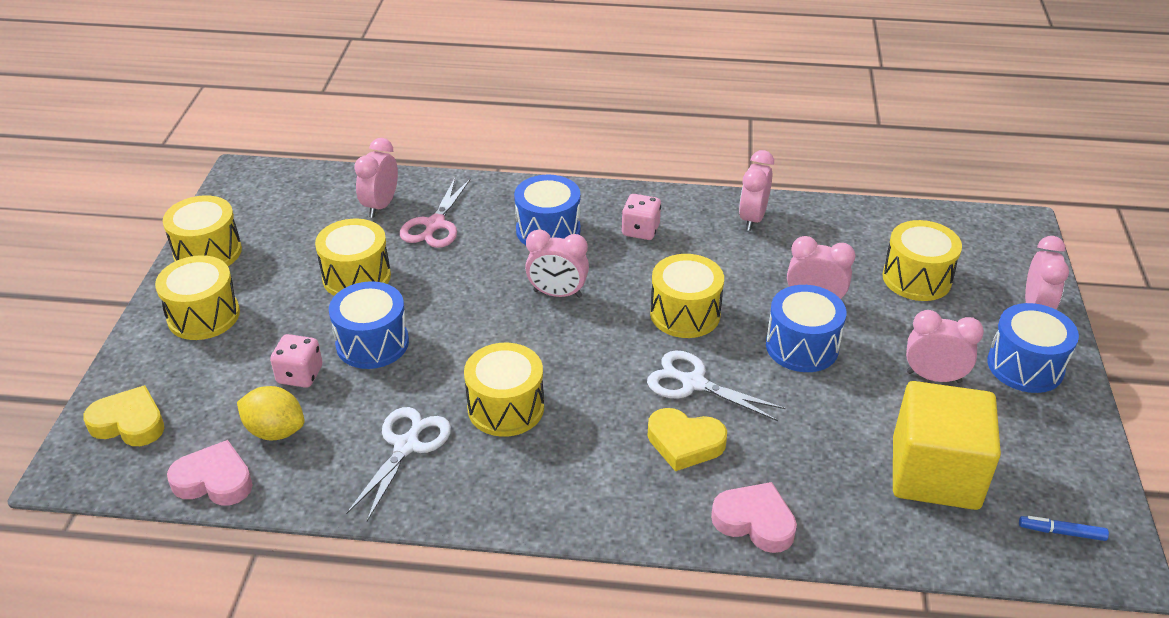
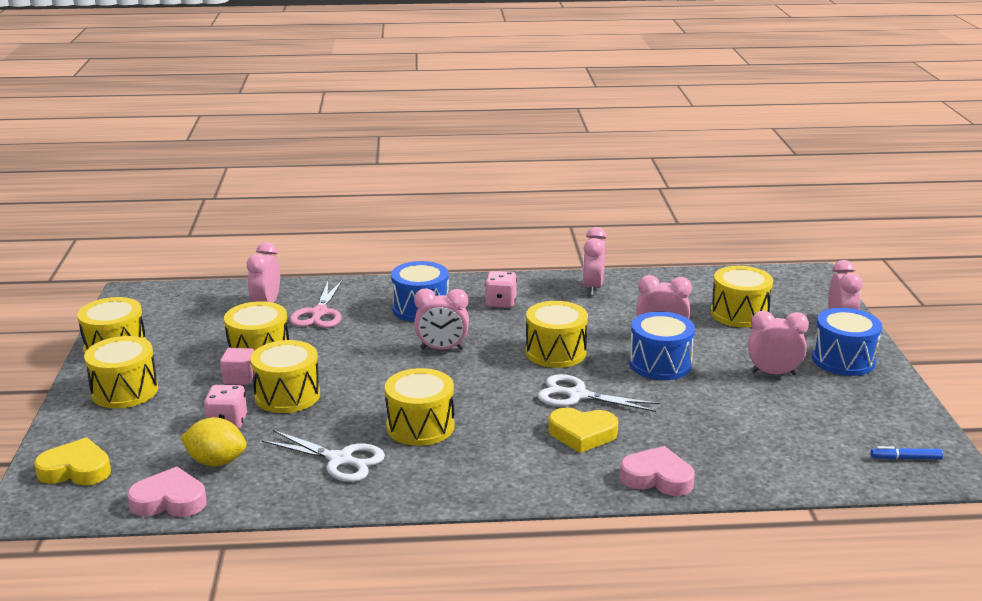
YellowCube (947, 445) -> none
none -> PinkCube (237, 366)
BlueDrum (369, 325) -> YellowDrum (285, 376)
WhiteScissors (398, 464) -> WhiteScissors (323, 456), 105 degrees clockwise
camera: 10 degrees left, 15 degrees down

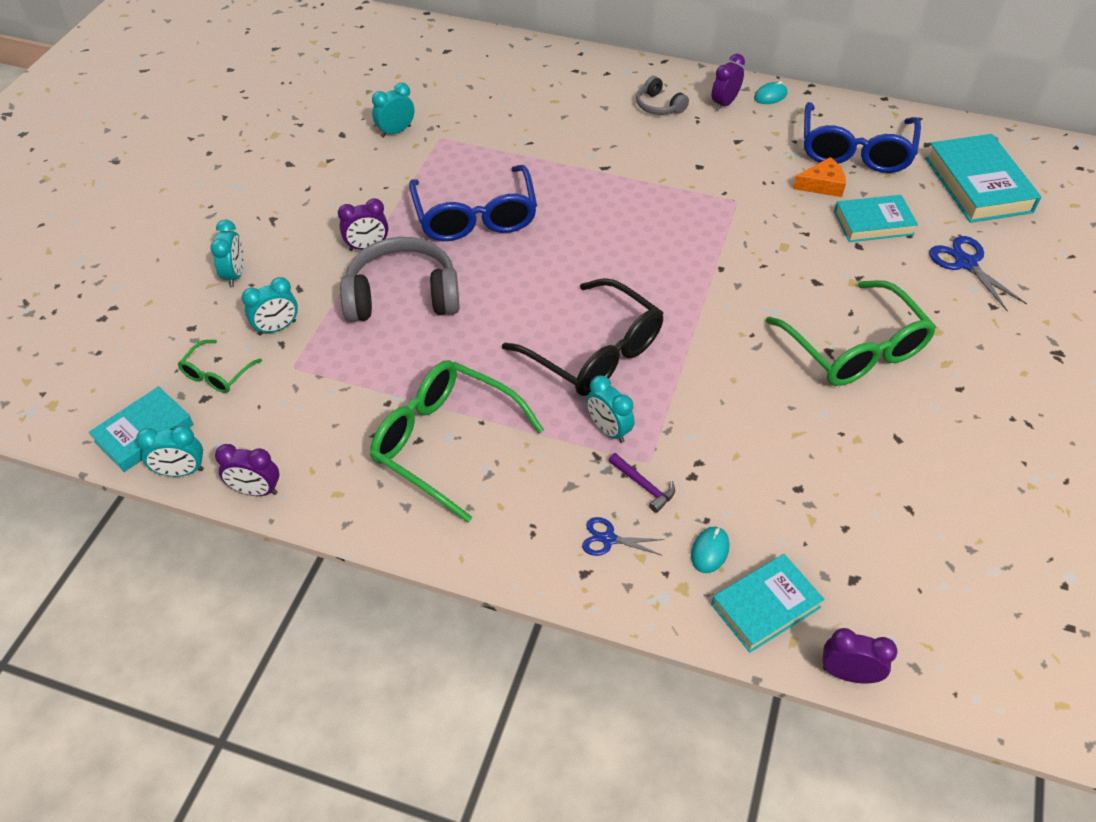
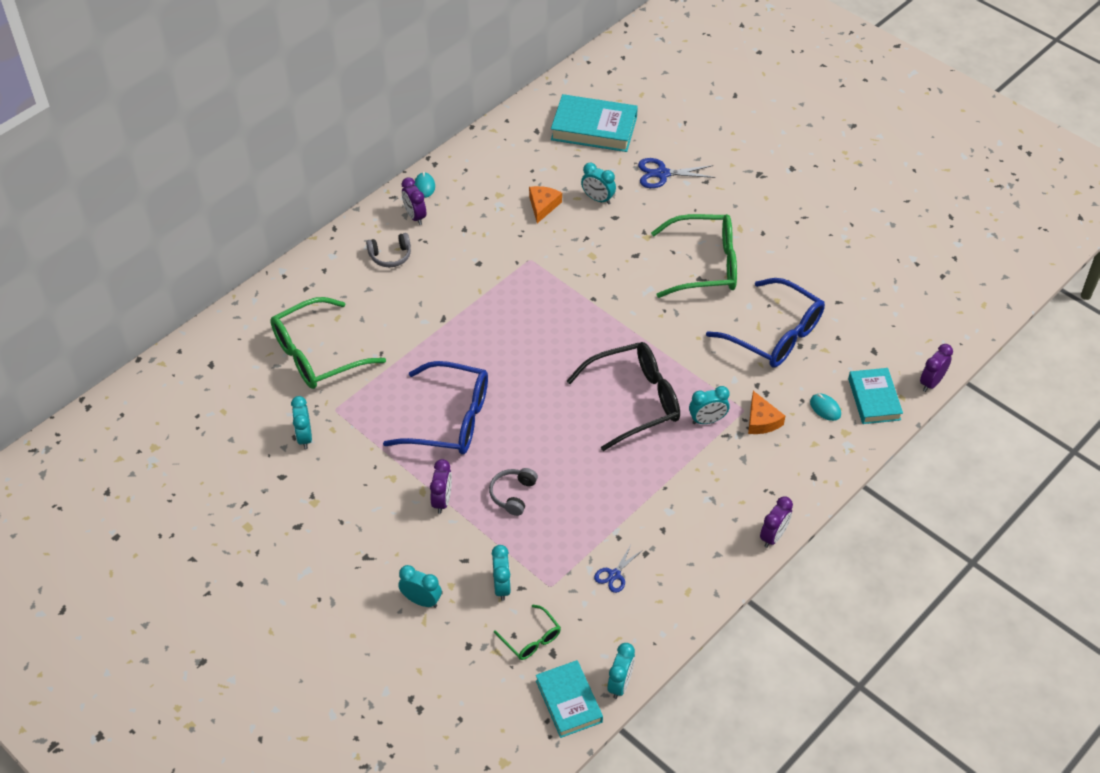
PurpleClock (247, 470) -> PurpleClock (776, 522), move
GreenGlasses (457, 441) -> GreenGlasses (328, 343), move
BlueScissors (623, 536) -> BlueScissors (618, 569), move
BlueGlasses (862, 137) -> BlueGlasses (765, 323), move
PurpleHammer (641, 483) -> OrangeCheese (766, 412)
TurquoiseBook (876, 218) -> TurquoiseClock (598, 183)
GreyHeadphones (400, 279) -> GreyHeadphones (513, 492), x0.51
camera: 65 degrees left, 0 degrees up

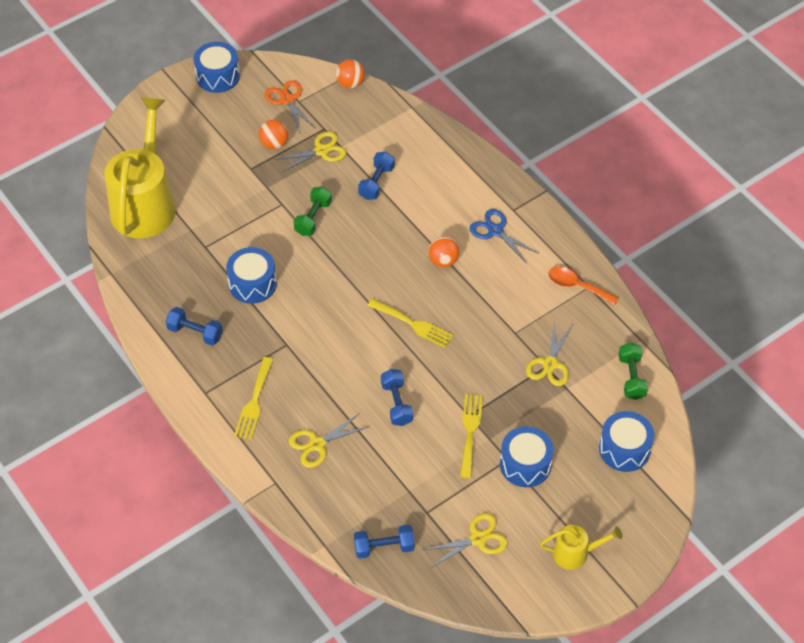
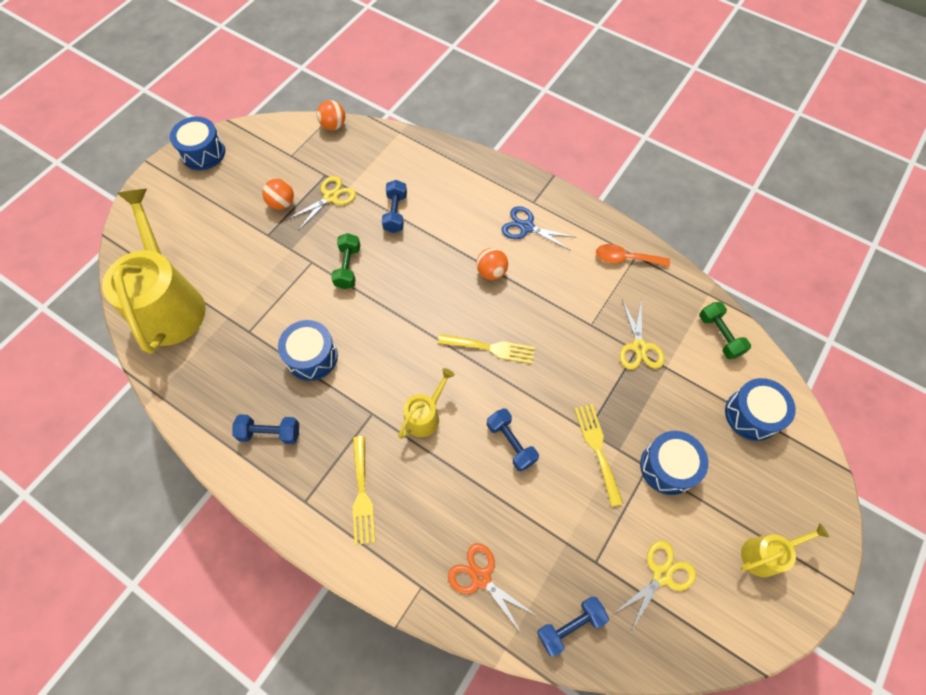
YellowScissors (328, 440) -> none
none -> YellowWateringCan (426, 403)
OrangeScissors (289, 106) -> OrangeScissors (492, 588), move
camera: 20 degrees left, 10 degrees up

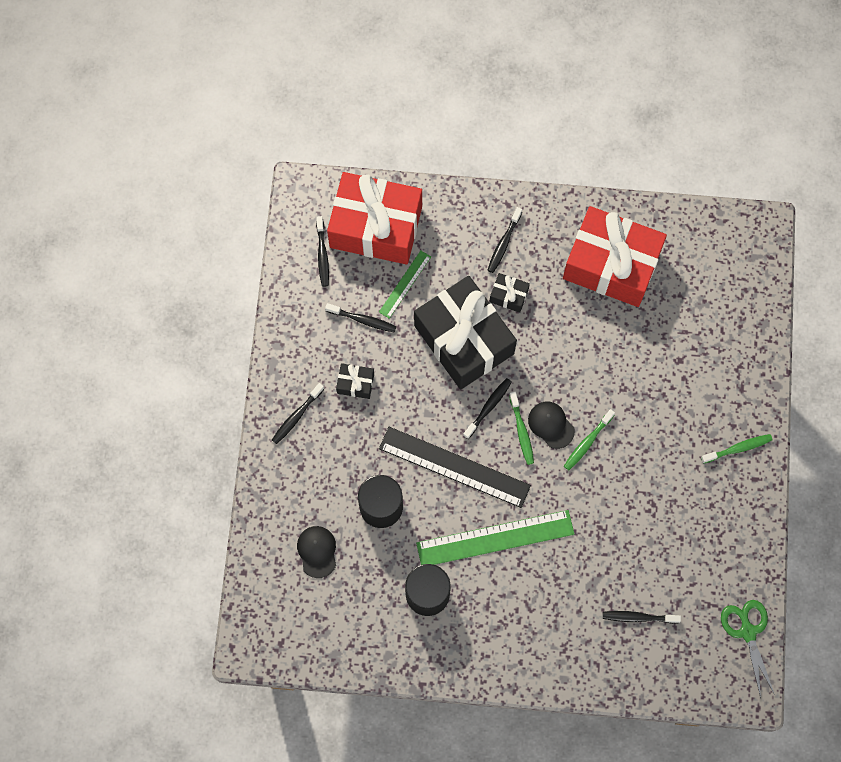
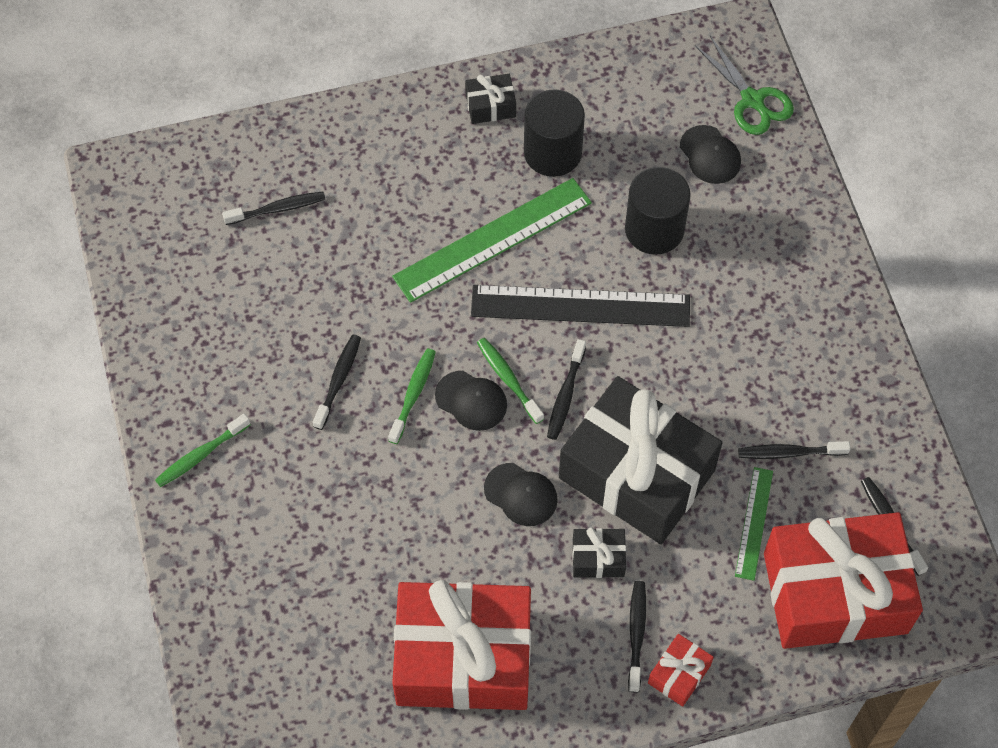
none -> BlackCap (521, 494)
none -> RedGift (681, 670)
BlackToothbrush (298, 413) -> BlackToothbrush (337, 382), move
BlackGift (355, 381) -> BlackGift (490, 99), move
GreenScissors (748, 649) -> GreenScissors (744, 85), move
camera: 160 degrees right, 10 degrees down

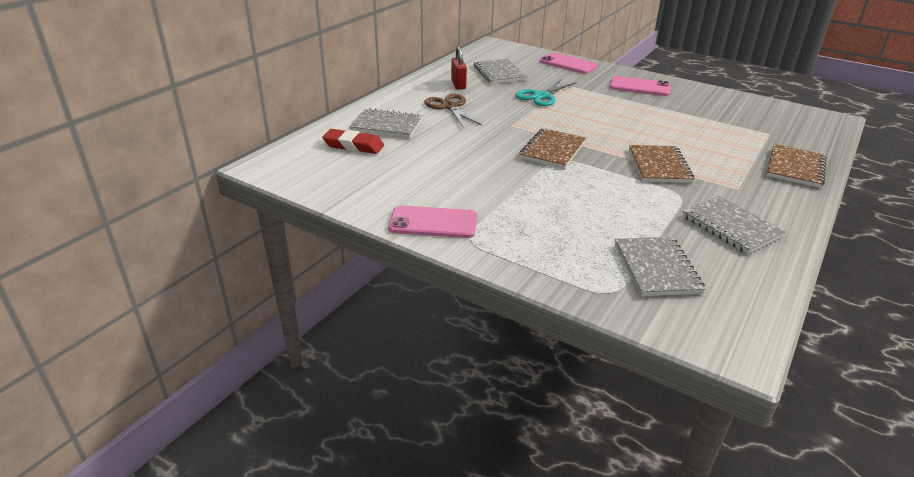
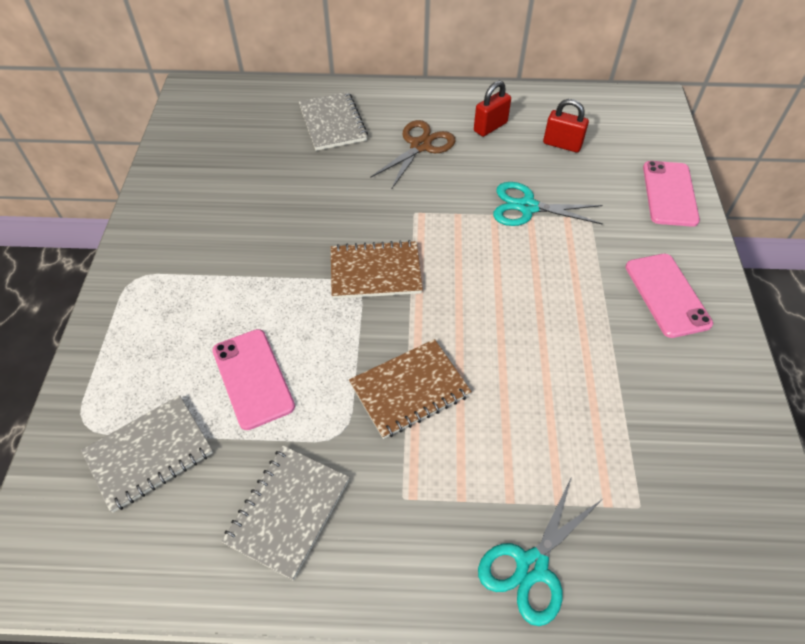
RedEraser (353, 141) -> none
PinkPhone (432, 221) -> PinkPhone (253, 379), move
GreyNotebook (500, 71) -> RedPadlock (566, 125)
BrownNotebook (796, 166) -> TurquoiseScissors (541, 552)
camera: 60 degrees right, 20 degrees up

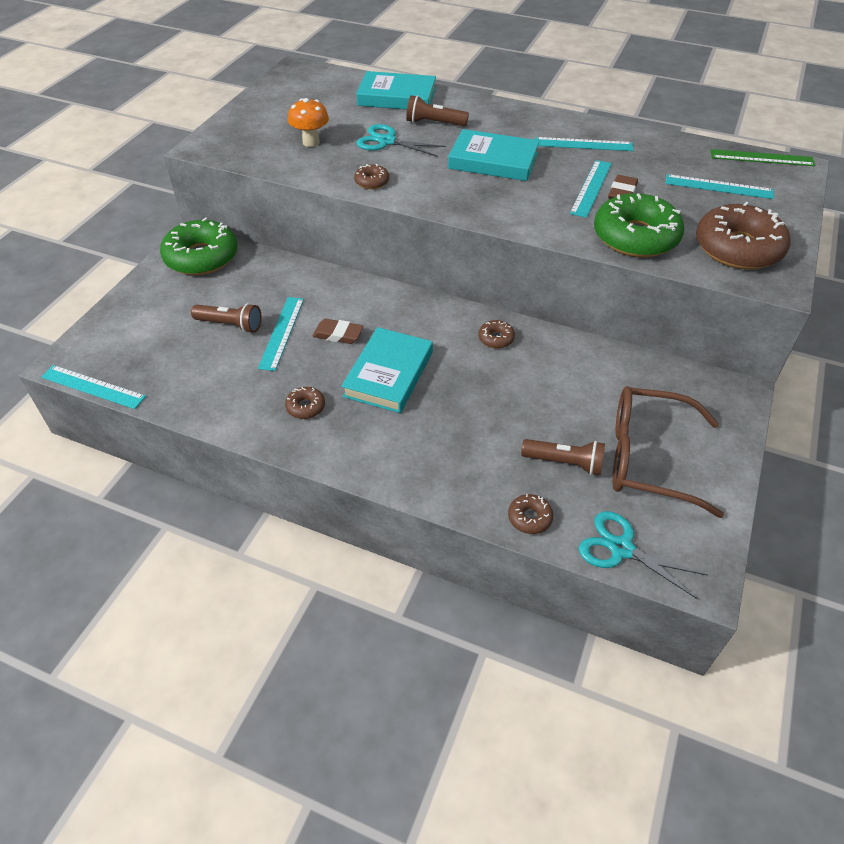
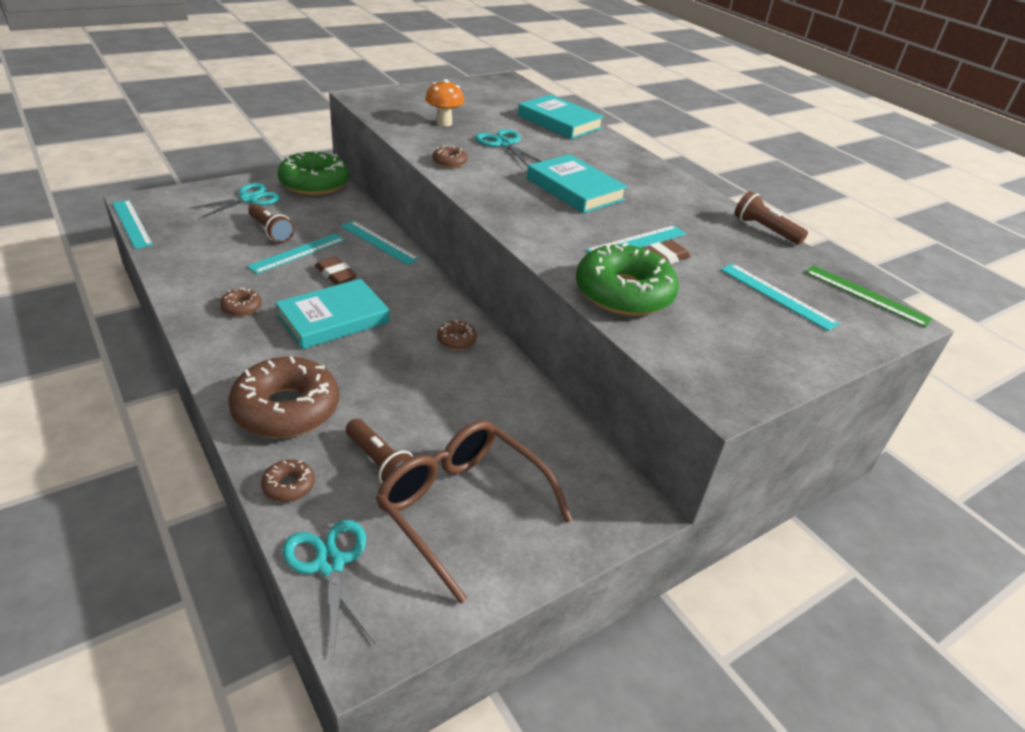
none -> TurquoiseScissors (234, 201)
BrownFlashlight (437, 110) -> BrownFlashlight (771, 218), move
TurquoiseRuler (584, 144) -> TurquoiseRuler (380, 243), move
BrownDonut (743, 236) -> BrownDonut (283, 397), move
camera: 30 degrees right, 10 degrees down

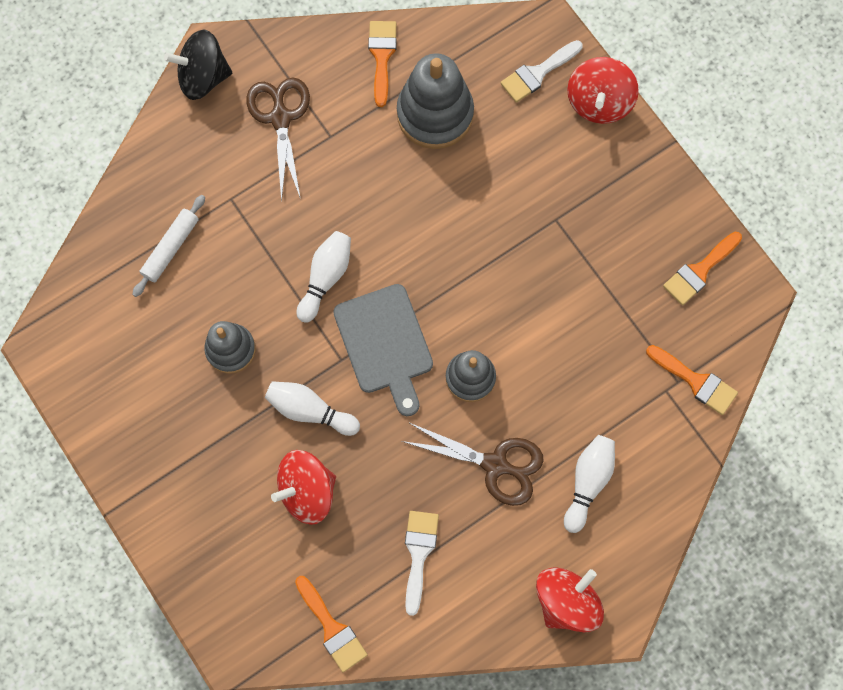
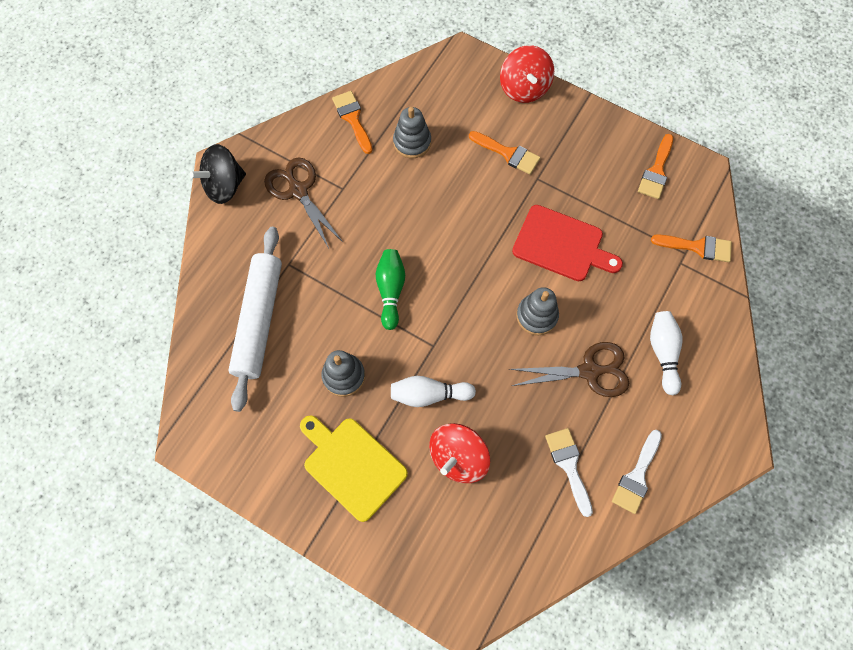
GreyCuttingBoard (383, 350) -> none
RedSpinningTop (570, 599) -> none
none -> YellowCuttingBoard (354, 469)
none -> RedCuttingBoard (567, 243)
OrangeBrush (331, 624) -> OrangeBrush (504, 152), move
WhiteBrush (541, 71) -> WhiteBrush (637, 472), move
WhiteBowlingPin (324, 277) -> GreenBowlingPin (390, 289)
WhiteRollingPin (168, 246) -> WhiteRollingPin (255, 319), x1.84
GreyStackingToy (435, 101) -> GreyStackingToy (412, 132), x0.62
camera: 25 degrees left, 5 degrees down

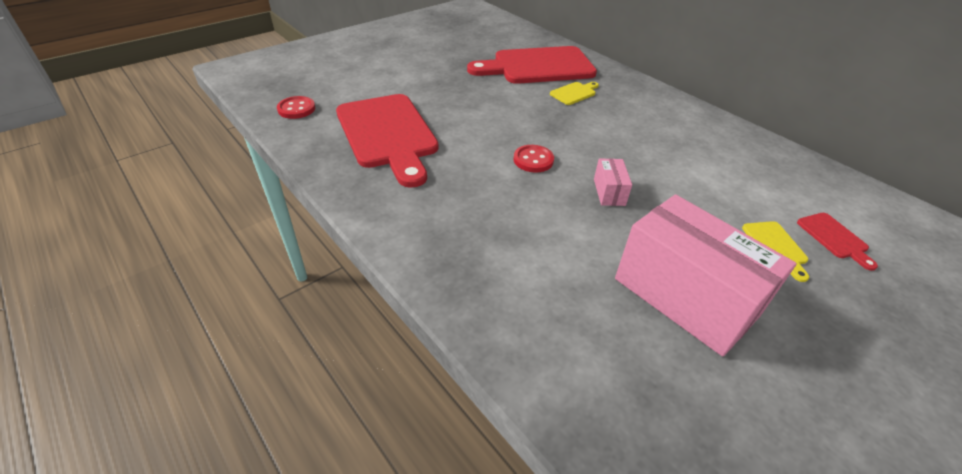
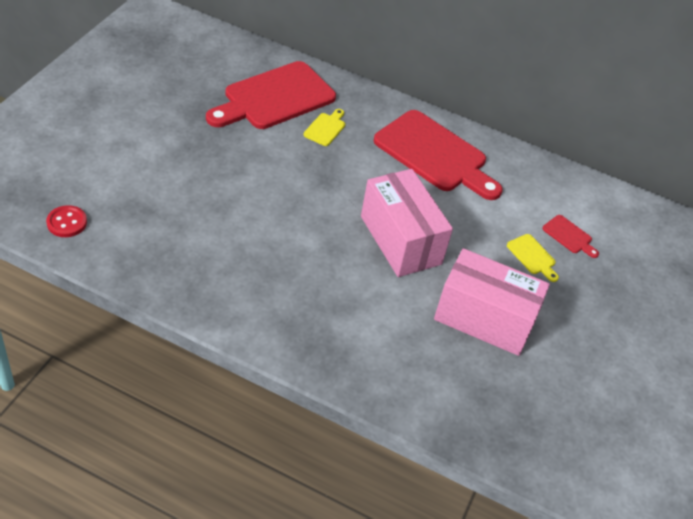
RedButton (534, 158) -> none
RedCuttingBoard (387, 141) -> RedCuttingBoard (438, 155), move
PinkBox (613, 182) -> PinkBox (407, 223), x2.37
camera: 30 degrees left, 5 degrees up

